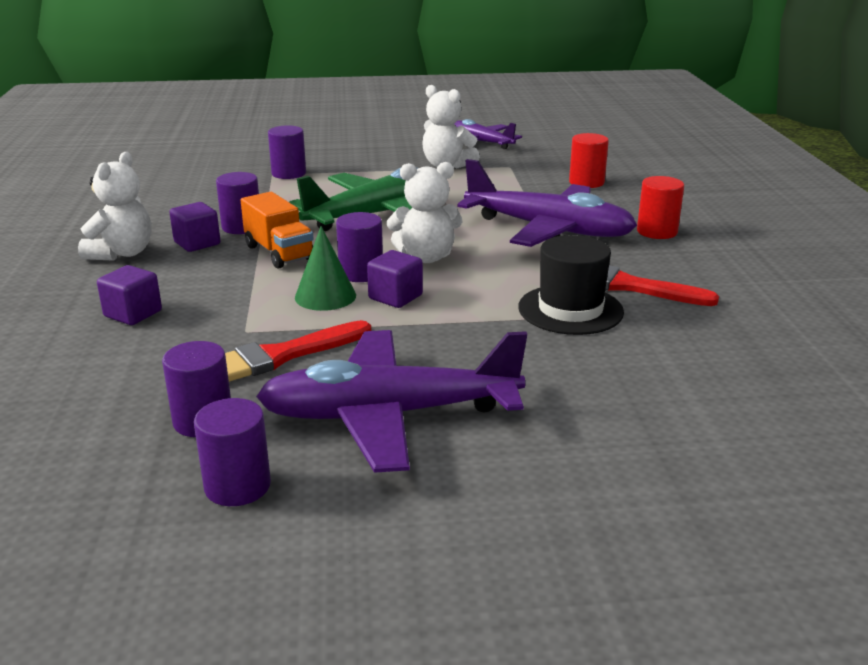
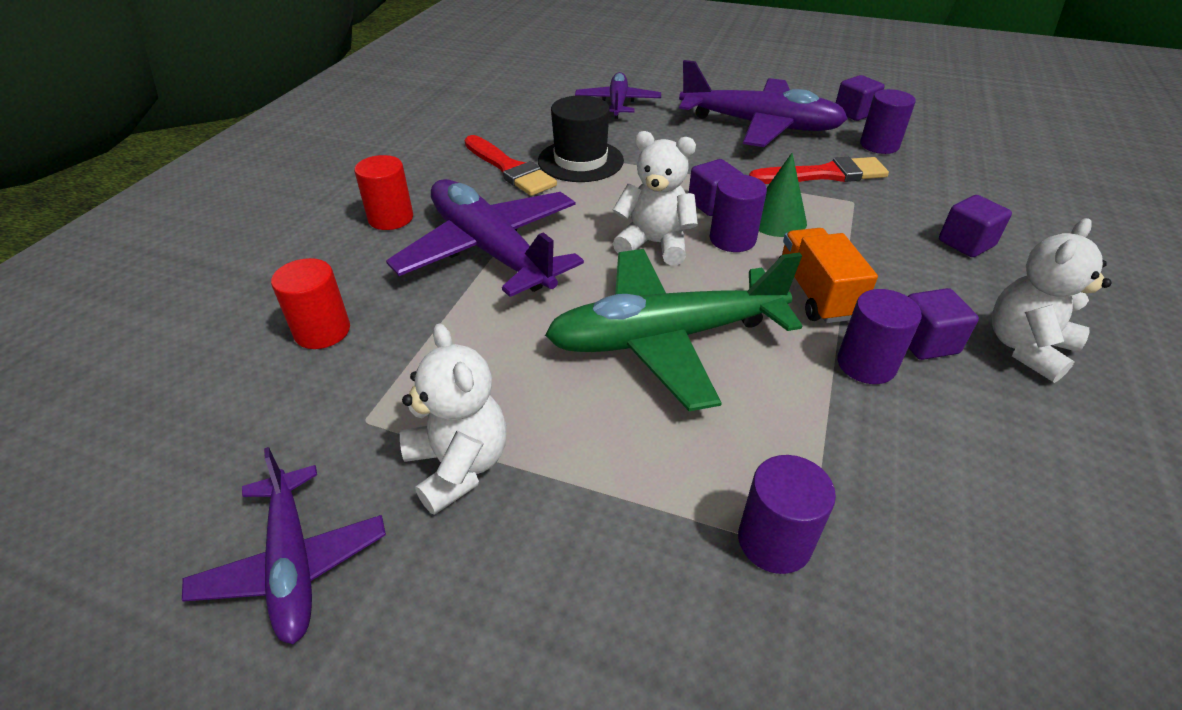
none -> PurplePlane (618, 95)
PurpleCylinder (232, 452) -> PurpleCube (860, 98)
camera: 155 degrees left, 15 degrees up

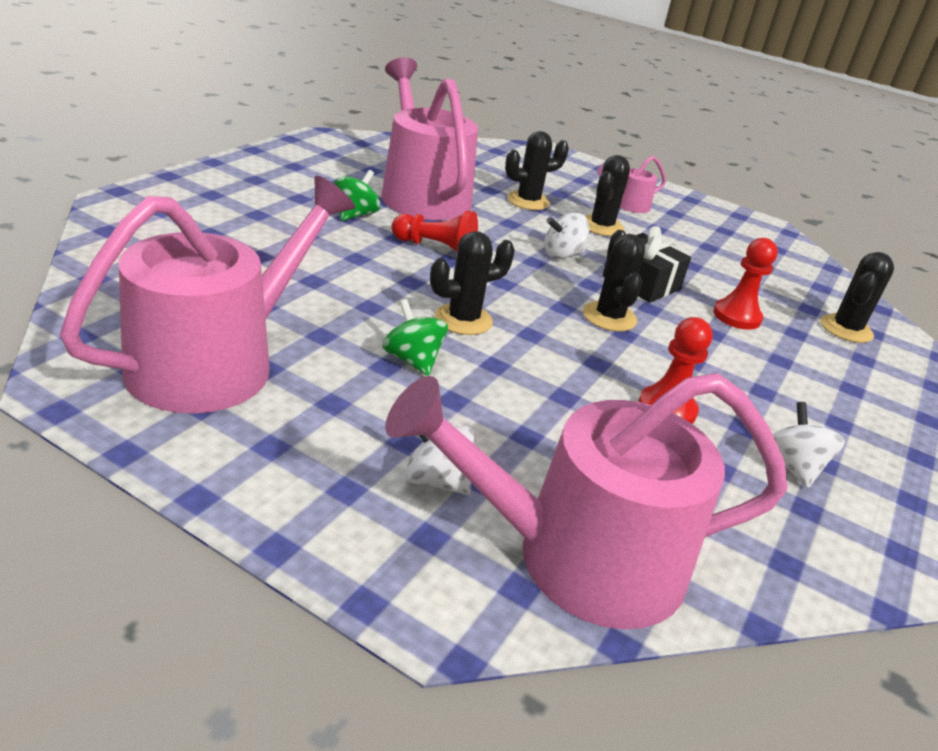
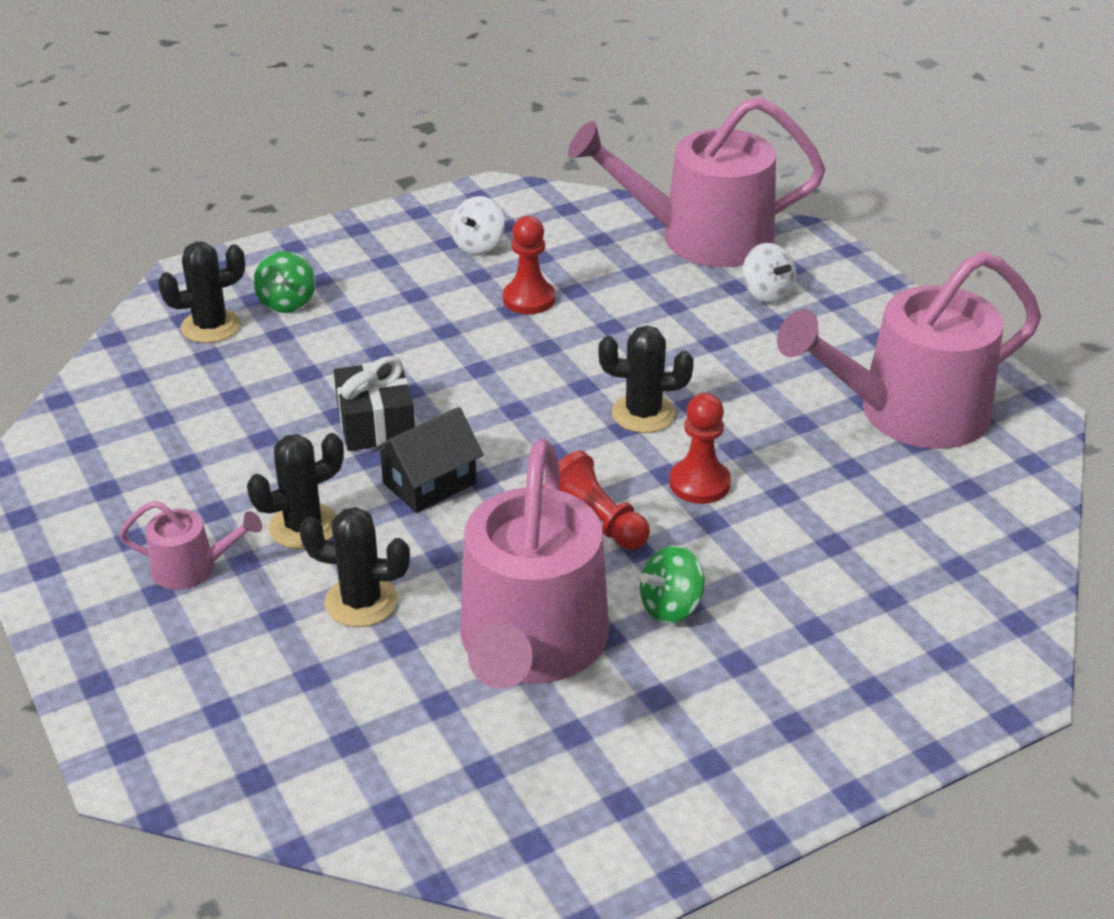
BlackCactus (614, 280) -> none
GreenSpinningTop (415, 337) -> GreenSpinningTop (285, 282), move
RedPawn (745, 284) -> RedPawn (700, 448), move
WhiteSpinningTop (566, 236) -> BlackHouse (428, 460)
PinkWateringCan (586, 501) -> PinkWateringCan (697, 181), 150 degrees clockwise
camera: 145 degrees left, 5 degrees up

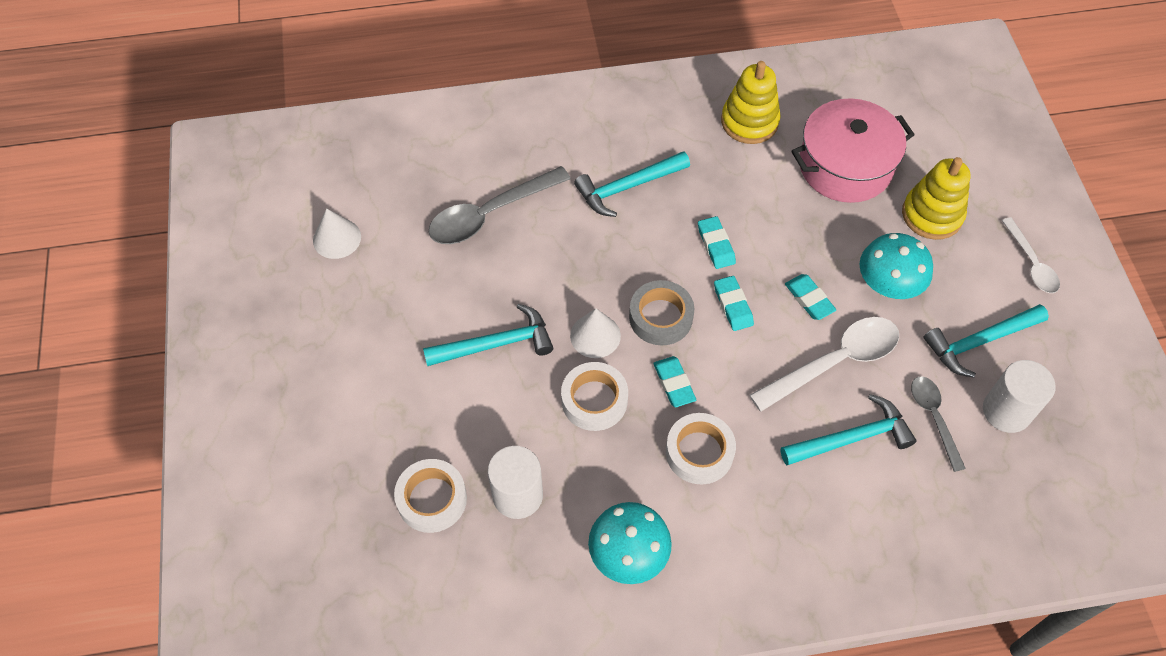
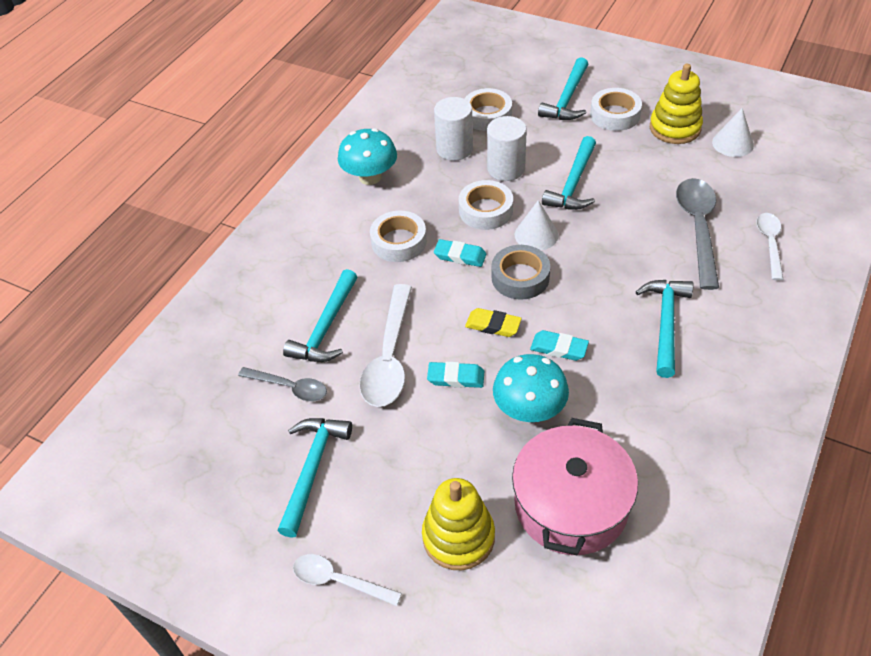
none -> TurquoiseHammer (563, 88)
none -> WhiteTape (616, 109)
none -> WhiteSpoon (769, 246)
YellowStackingToy (751, 102) -> YellowStackingToy (676, 104), move
TurquoiseMushroom (896, 266) -> TurquoiseMushroom (531, 388), move
WhiteCylinder (1019, 396) -> WhiteCylinder (507, 148), move
TurquoiseEraser (734, 303) -> YellowEraser (493, 322)
camera: 130 degrees right, 10 degrees down

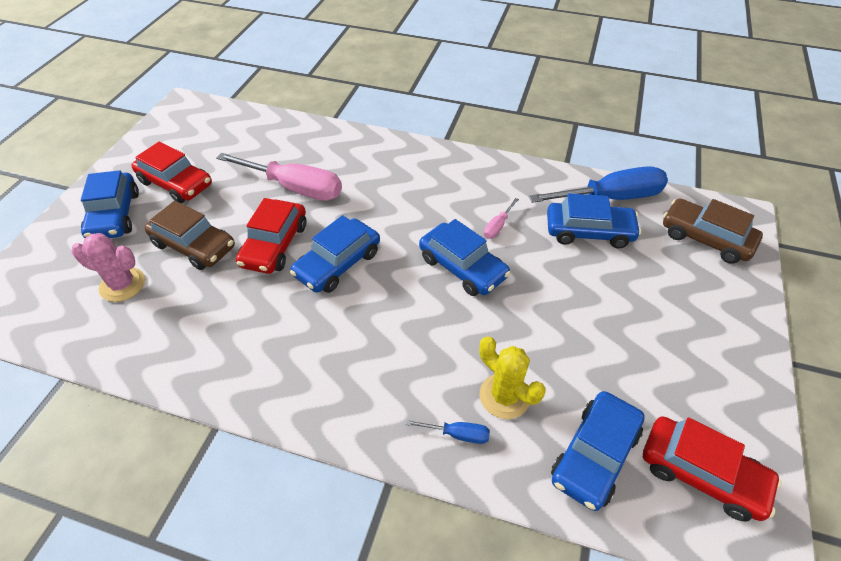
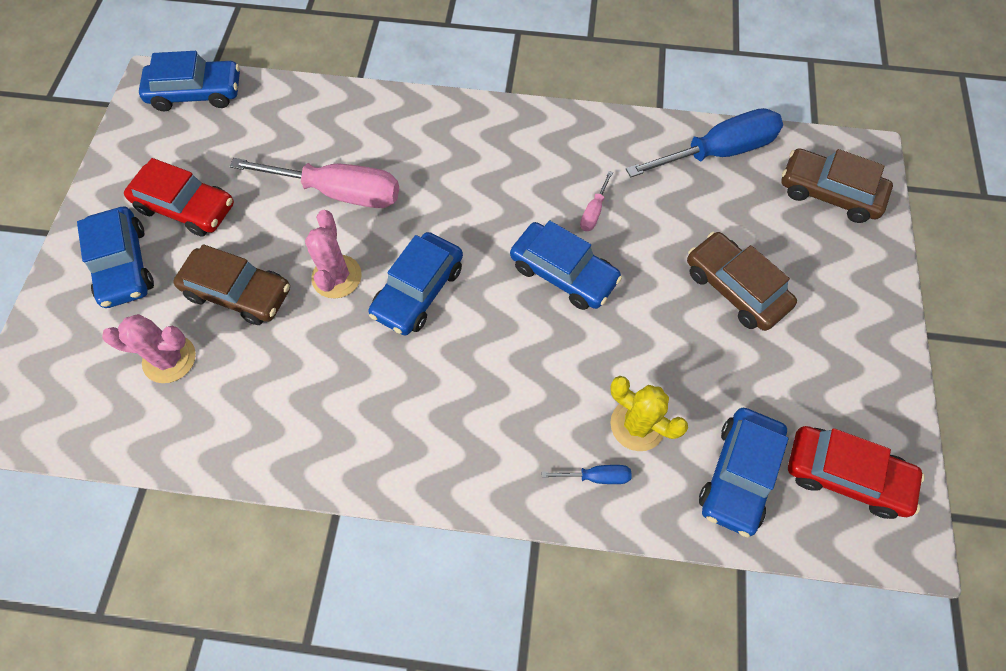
none -> BrownCar (742, 281)
BlueCar (594, 220) -> BlueCar (189, 81), move
RedCar (271, 236) -> PinkCactus (333, 254)
camera: 10 degrees left, 15 degrees up

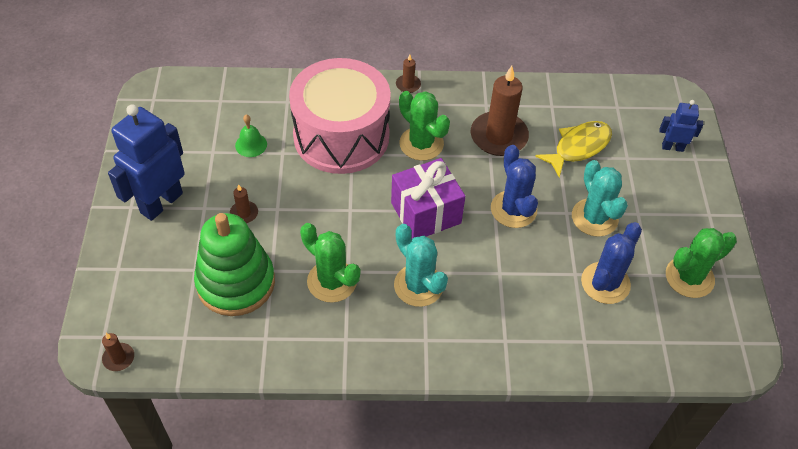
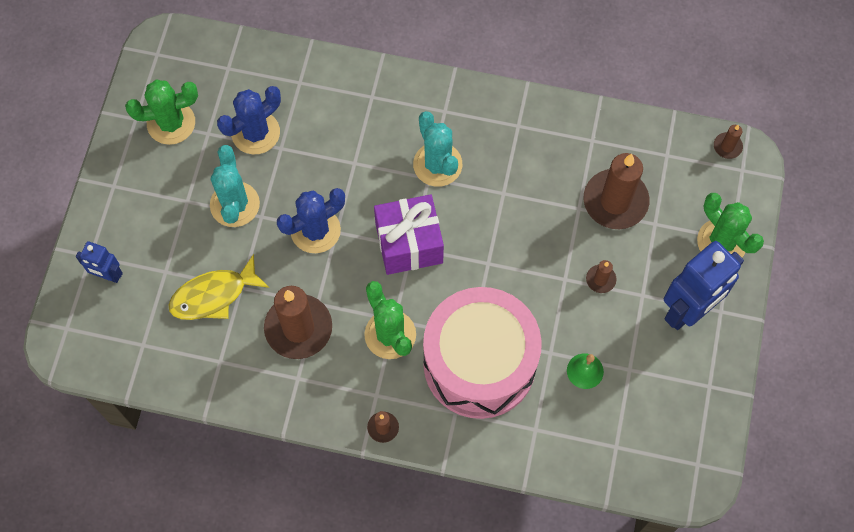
GreenCactus (330, 263) -> GreenCactus (730, 225), move
GreenStackingToy (234, 264) -> BrownCandle (616, 191)
BlueCactus (514, 186) -> BlueCactus (311, 220), 60 degrees clockwise
camera: 165 degrees left, 15 degrees up

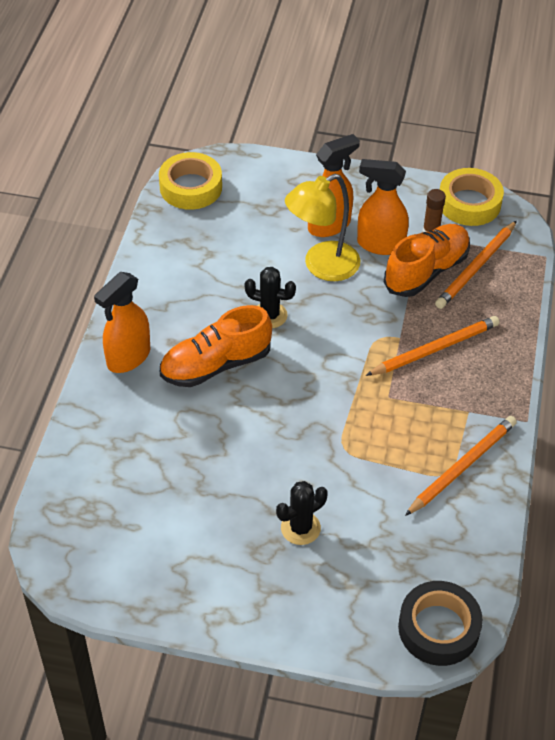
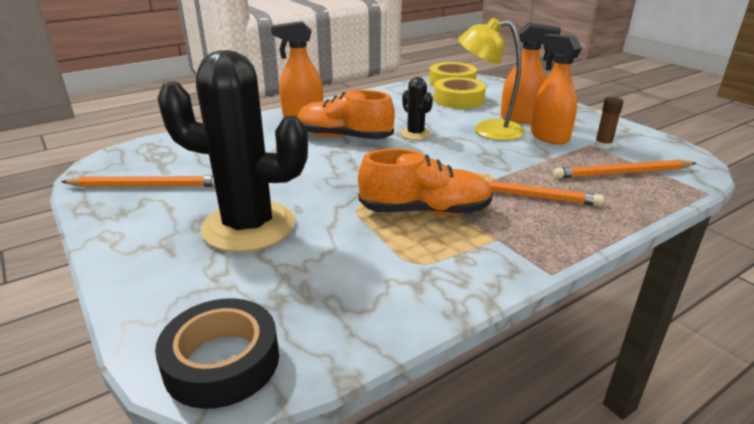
OrangeShoe (427, 260) -> OrangeShoe (425, 182), move
OrangePencil (461, 466) -> OrangePencil (138, 181), move
YellowTape (472, 197) -> YellowTape (460, 93), move
BlackCactus (302, 513) -> BlackCactus (232, 151), x2.19
camera: 45 degrees right, 20 degrees down

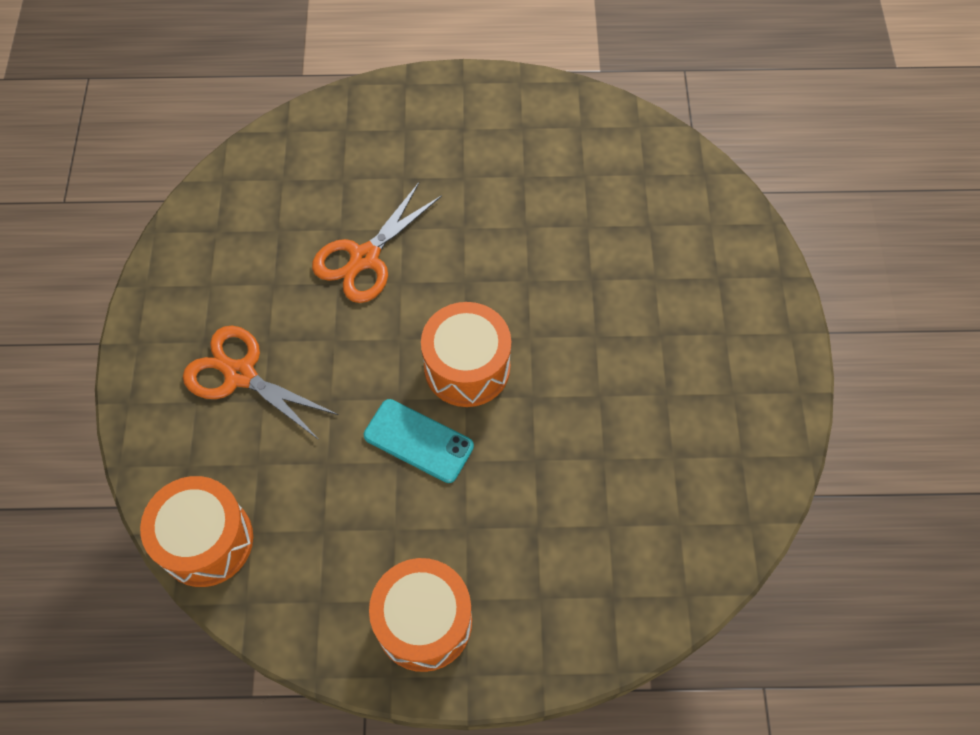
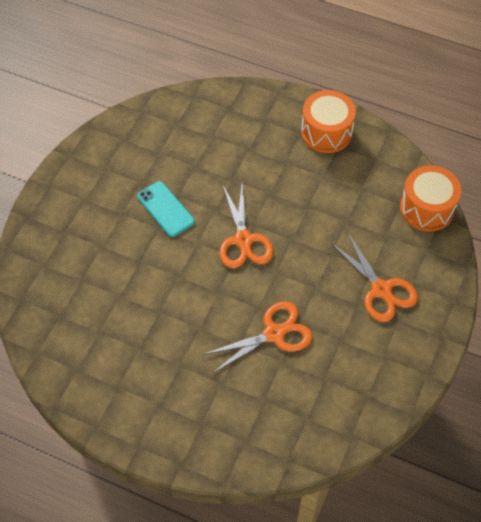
TurquoisePhone (419, 441) -> TurquoisePhone (166, 209), move
OrangeDrum (466, 354) -> OrangeScissors (246, 226)
camera: 155 degrees left, 5 degrees down

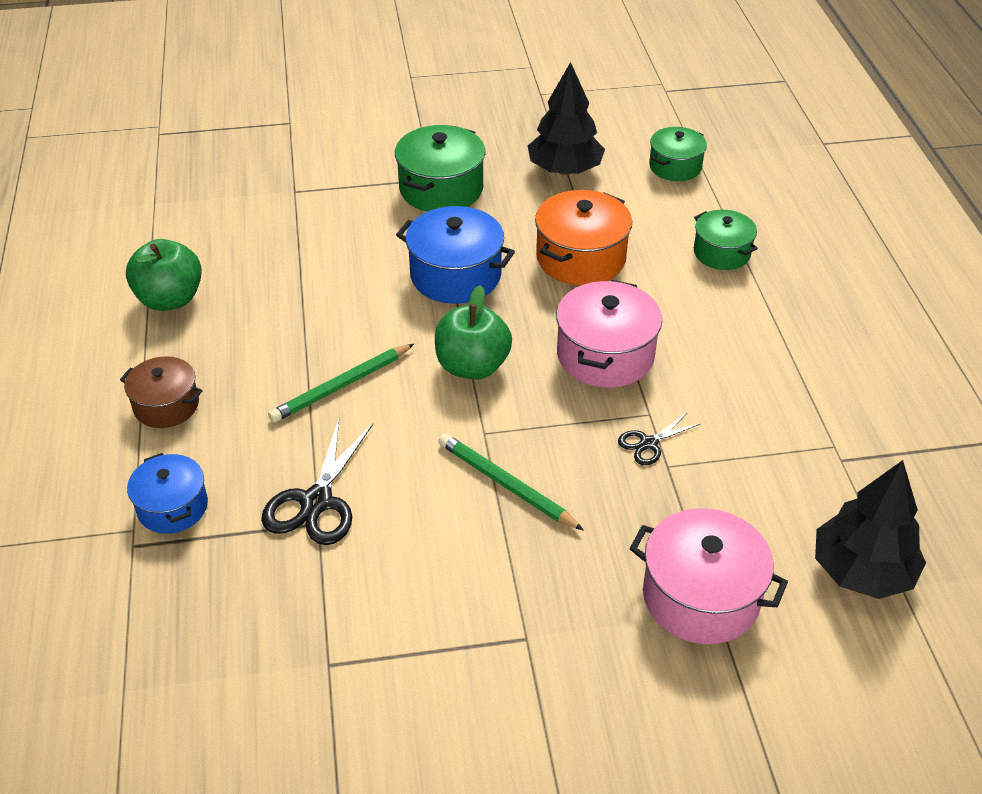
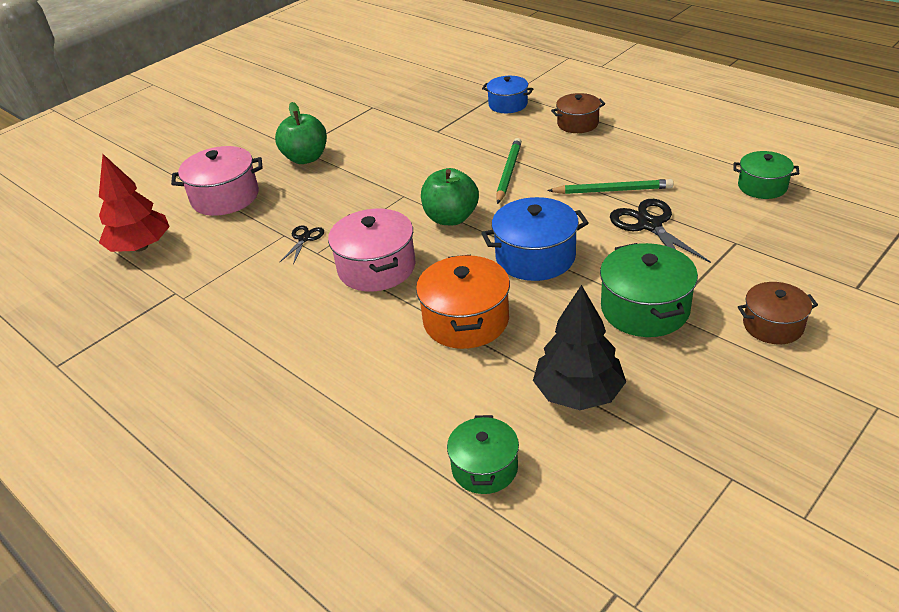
none -> BrownPot (778, 313)
GreenApple (164, 275) -> GreenApple (301, 133), move
BlackScissors (317, 482) -> BlackScissors (660, 231), move
GreenPencil (511, 482) -> GreenPencil (610, 186), move
GreenPot (726, 240) -> GreenPot (767, 175), move
BlackTree (870, 529) -> RedTree (134, 203)
camera: 145 degrees right, 5 degrees down

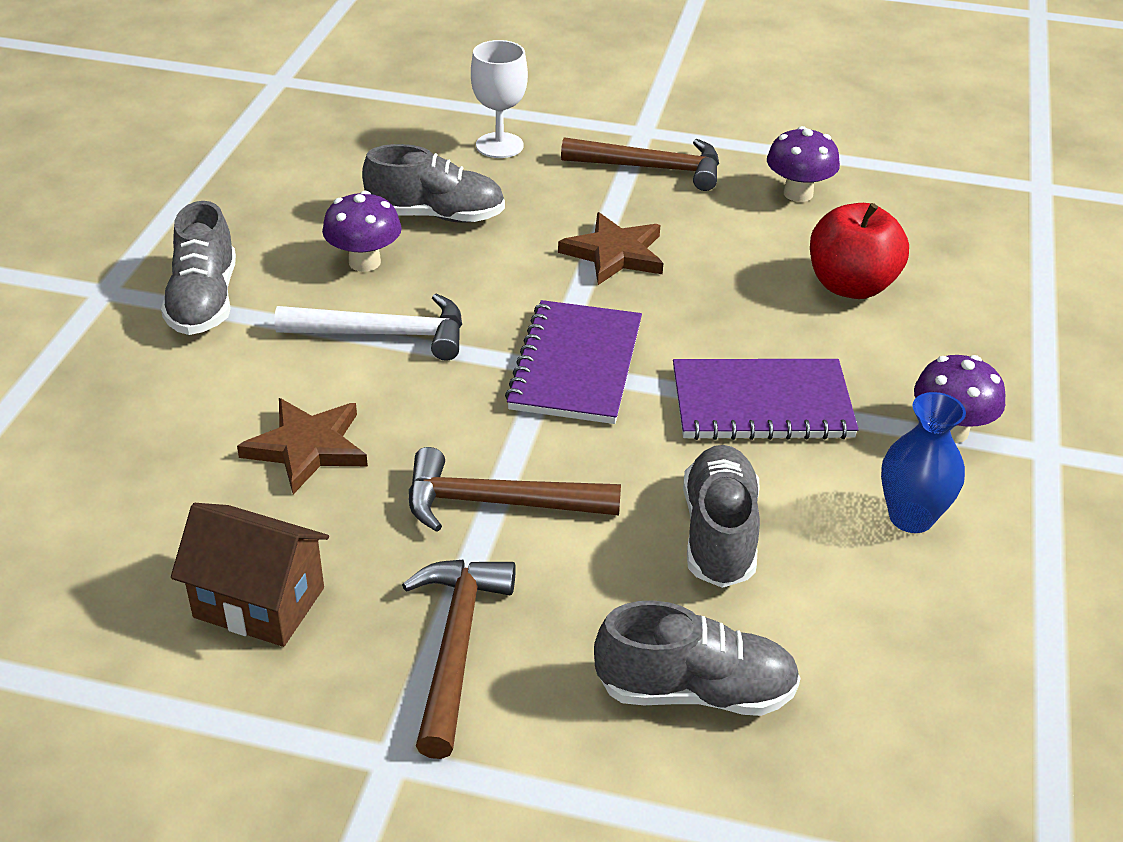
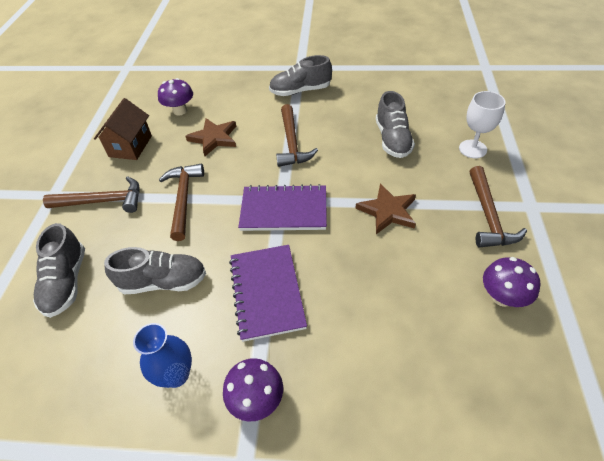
RedApple (859, 251) -> none
PurpleMushroom (362, 231) -> PurpleMushroom (175, 96), move
WhiteHammer (368, 327) -> BrownHammer (297, 135)
camera: 85 degrees right, 10 degrees up

